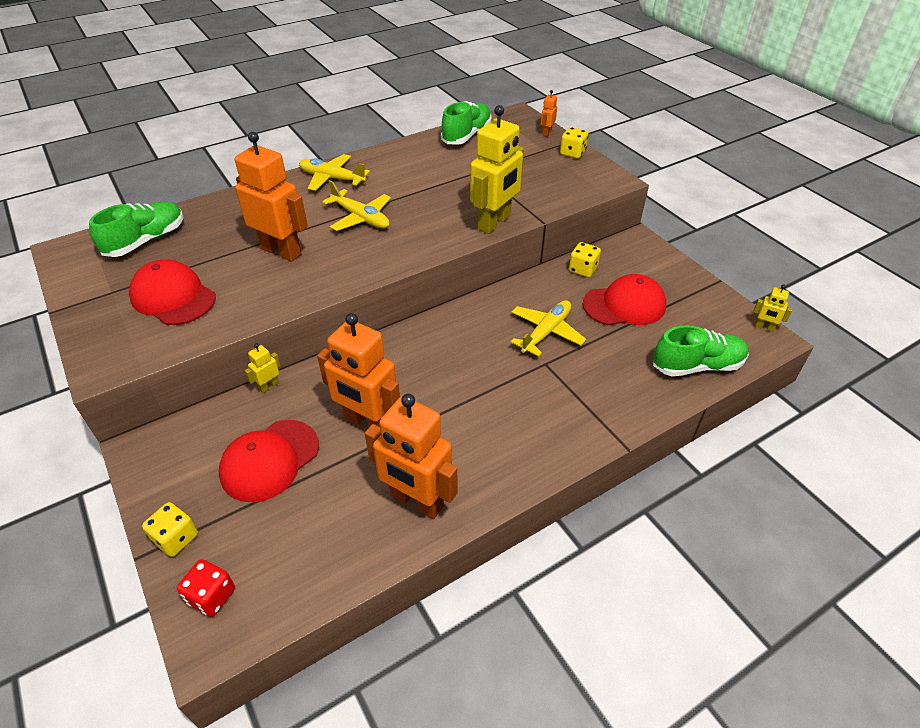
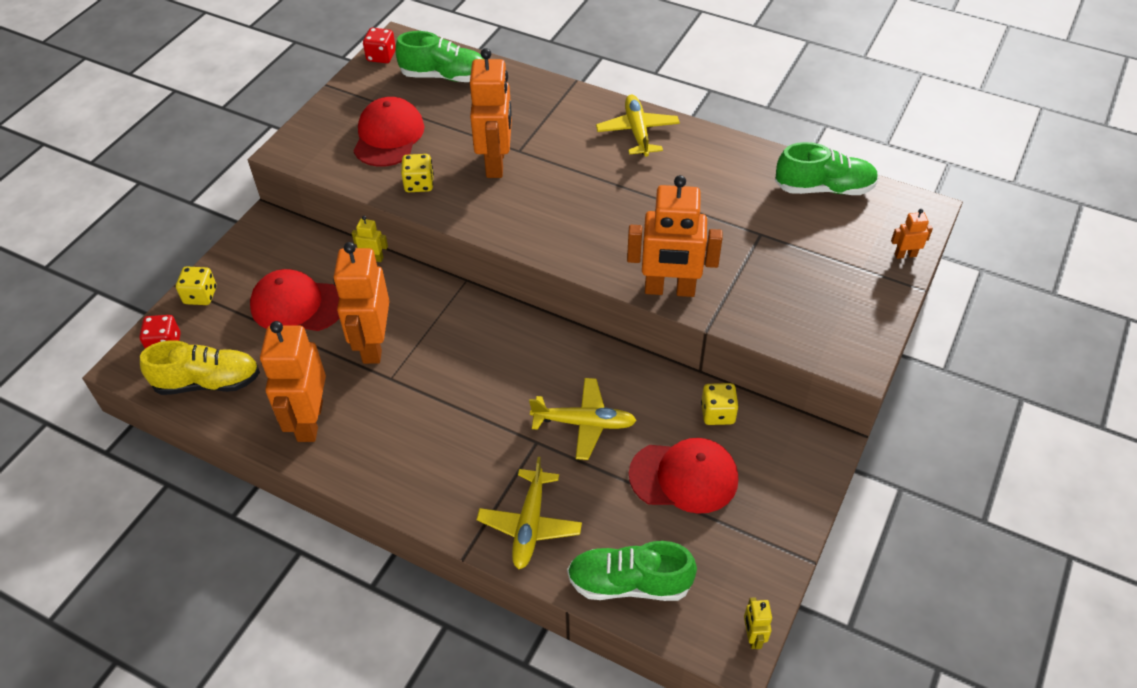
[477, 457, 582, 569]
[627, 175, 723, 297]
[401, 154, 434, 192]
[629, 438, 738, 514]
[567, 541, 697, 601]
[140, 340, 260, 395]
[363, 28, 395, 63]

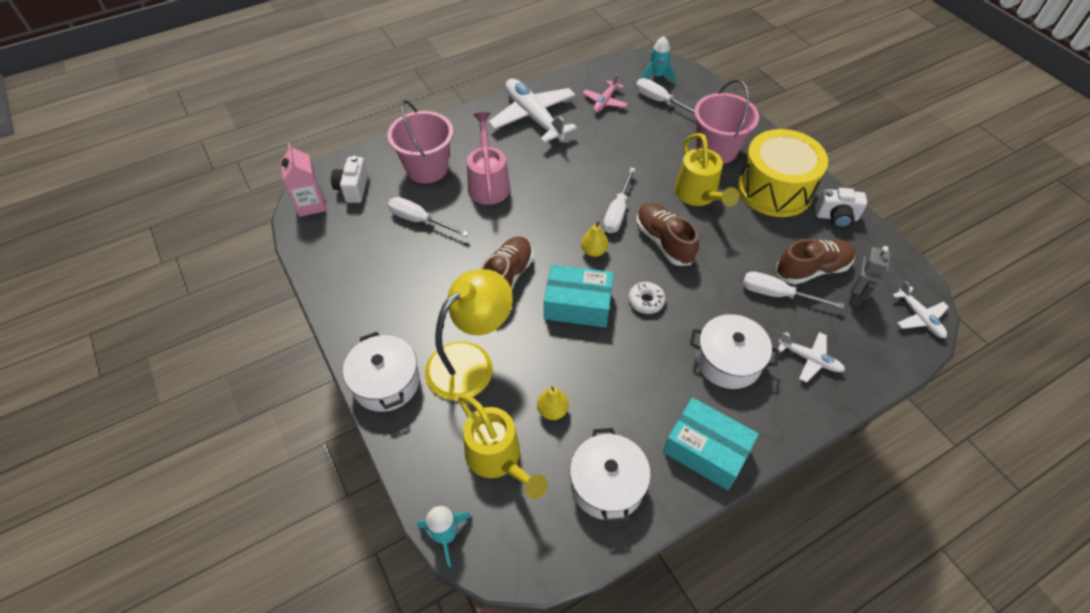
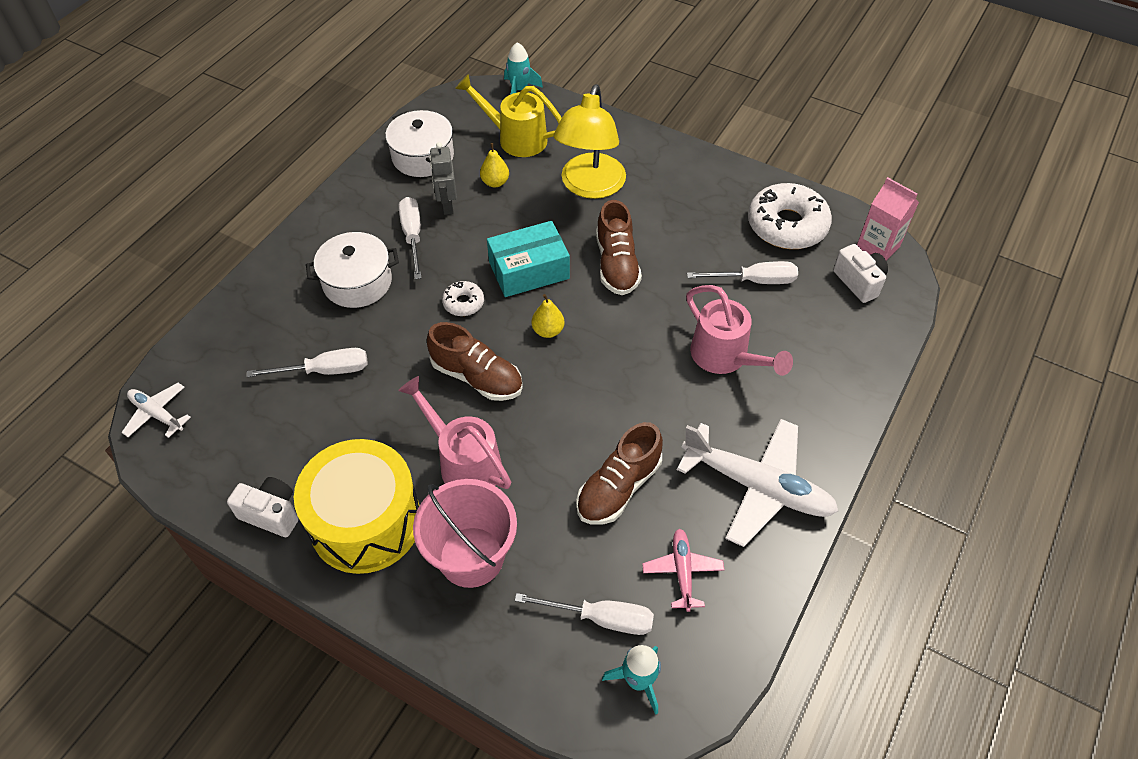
[343, 332, 420, 412] (first image)
[387, 100, 453, 183] (first image)
[399, 197, 422, 279]
[663, 397, 759, 490] (first image)
[398, 376, 511, 489]
[577, 422, 663, 524]
[778, 332, 845, 383] (first image)
[227, 477, 299, 537]
[429, 142, 457, 215]
[748, 183, 832, 249]

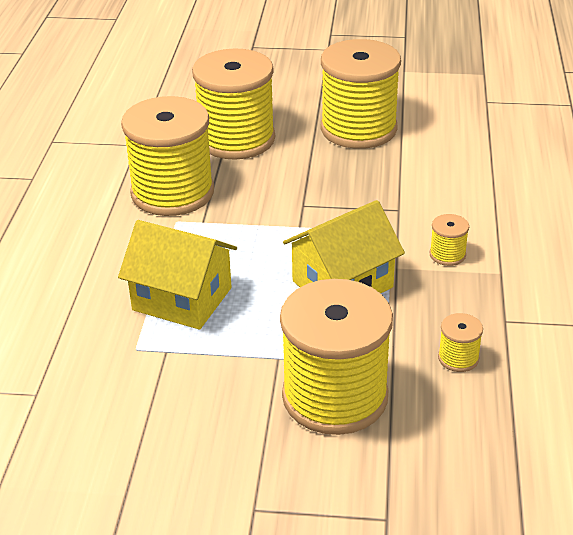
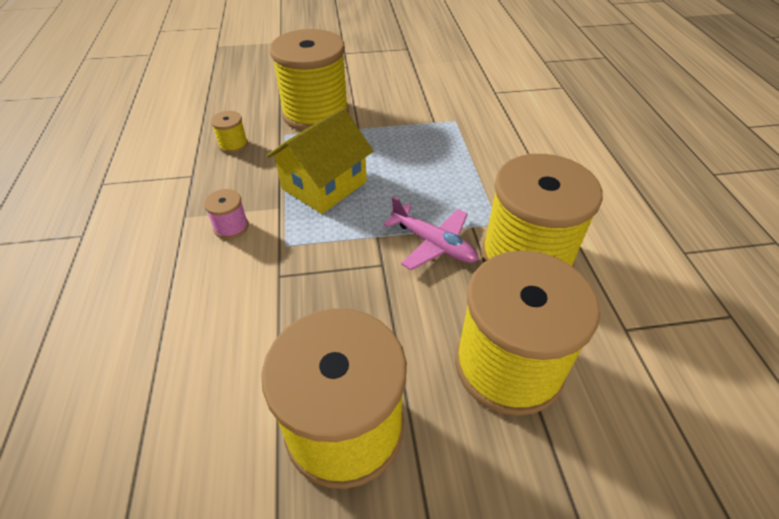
[118, 220, 237, 330] (first image)
[204, 189, 248, 239]
[383, 196, 478, 270]

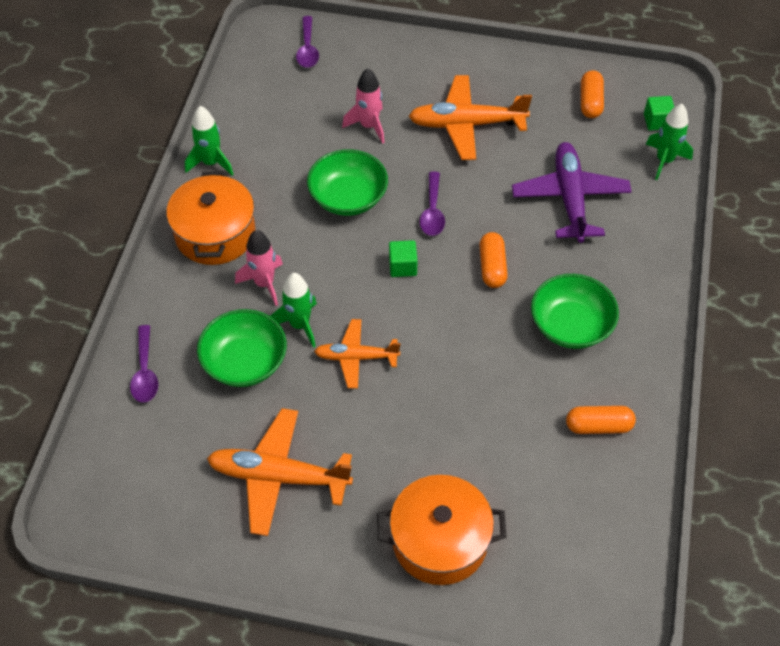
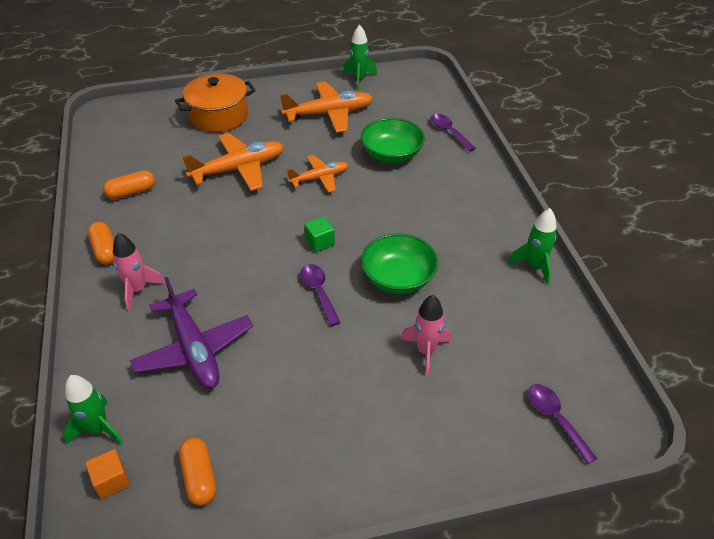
[166, 171, 255, 265] (first image)
[113, 233, 165, 311]
[343, 25, 377, 90]
[182, 133, 284, 191]
[87, 222, 114, 265]
[531, 274, 619, 349] (first image)
[85, 449, 130, 499]

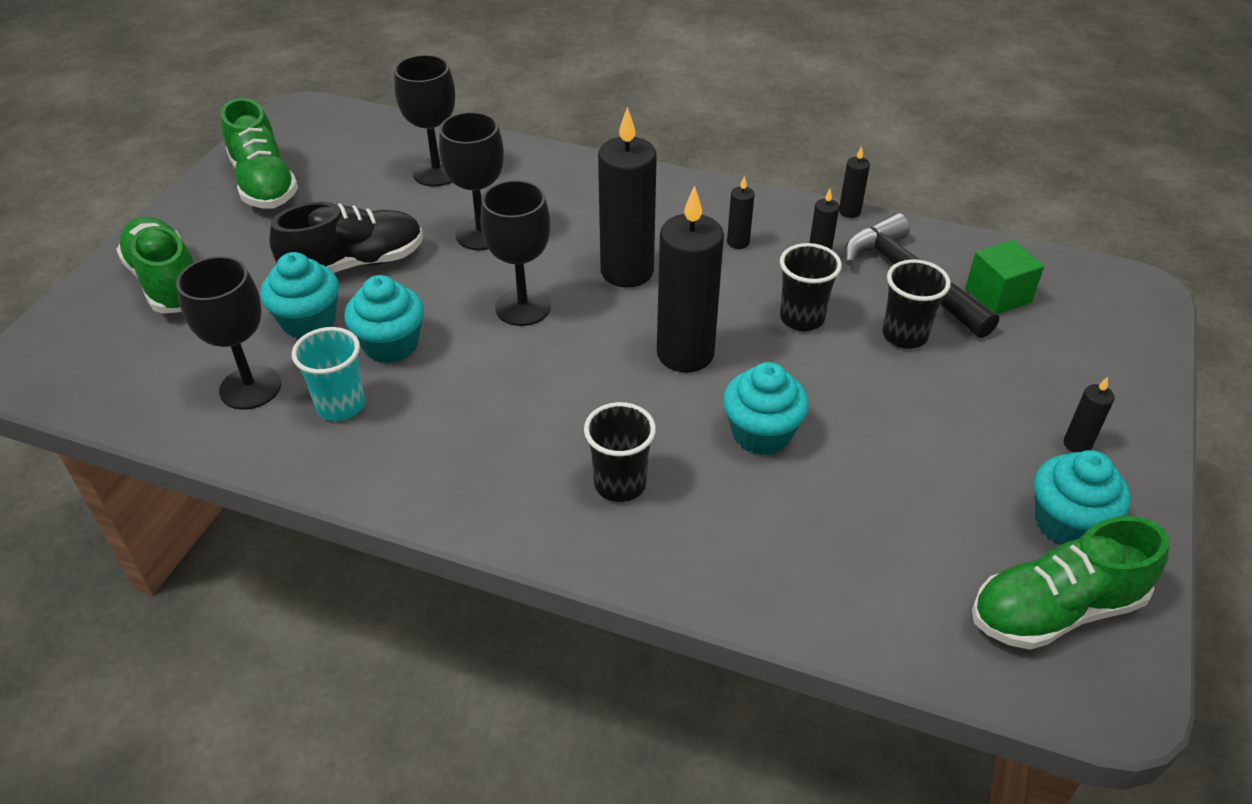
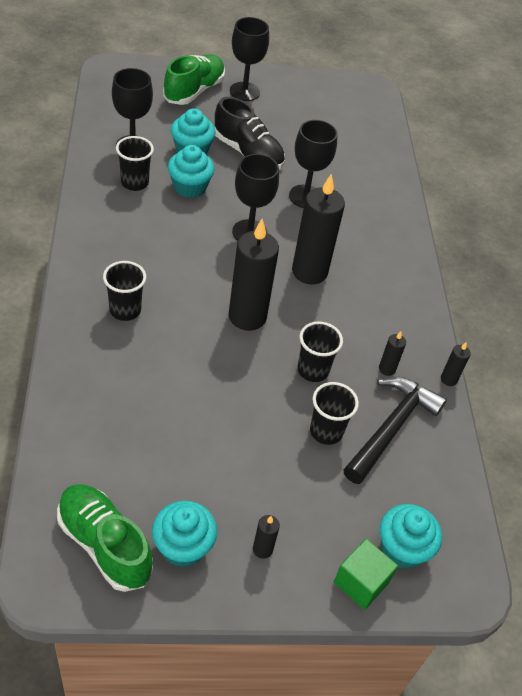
[221, 98, 298, 208] (first image)
[116, 136, 154, 191]
[230, 17, 269, 101]
[380, 504, 442, 569]
[727, 176, 755, 249] (first image)
[334, 539, 398, 610]

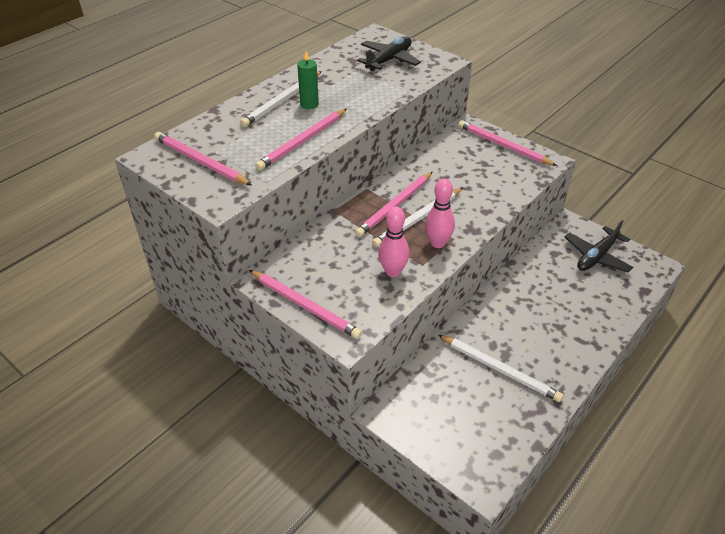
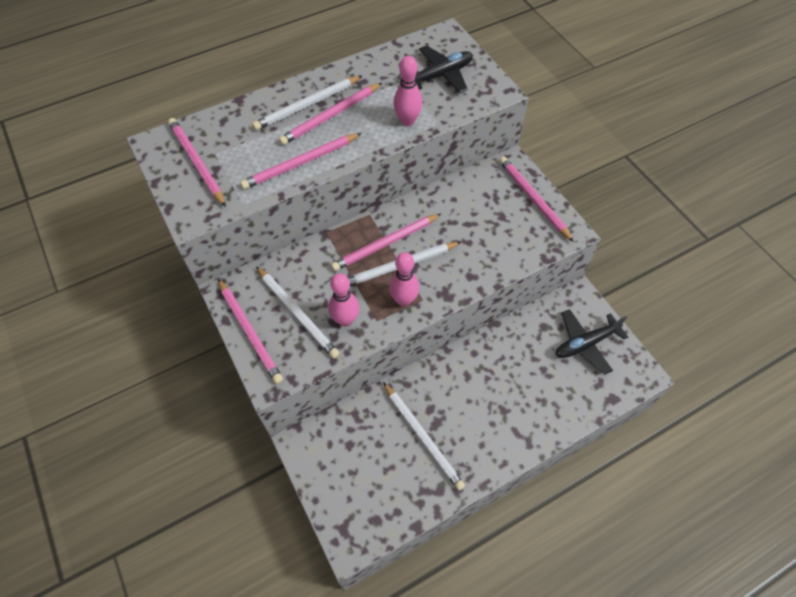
[278, 83, 382, 145]
[256, 266, 340, 359]
[394, 56, 422, 126]

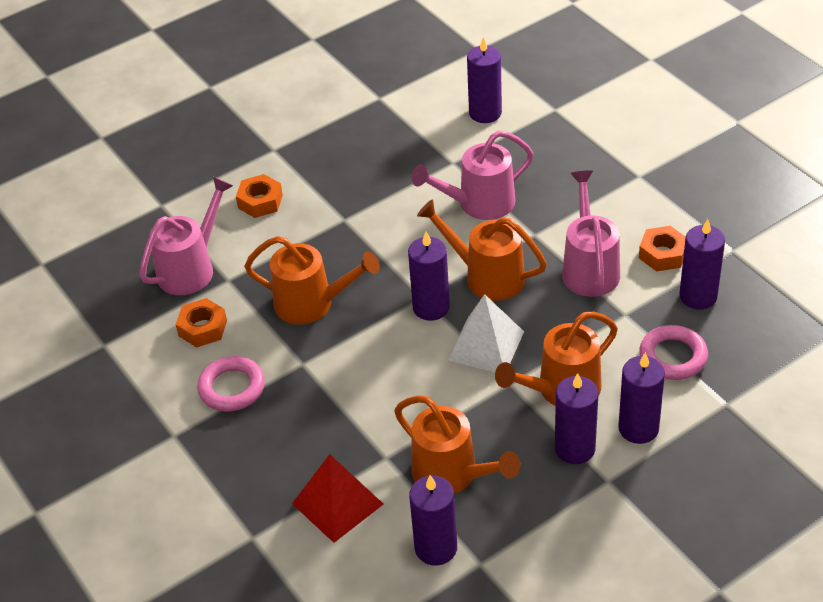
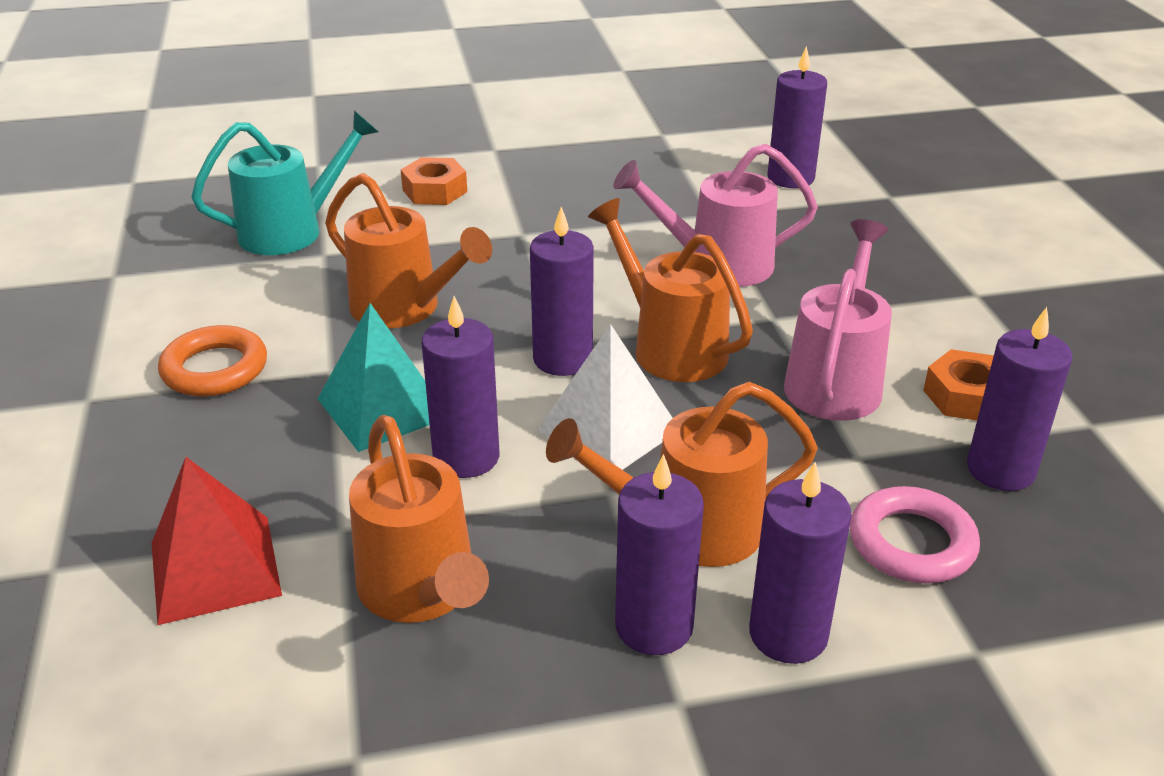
[191, 110, 379, 255]
[176, 298, 227, 347] (first image)
[158, 325, 267, 397]
[422, 296, 499, 478]
[318, 303, 430, 452]

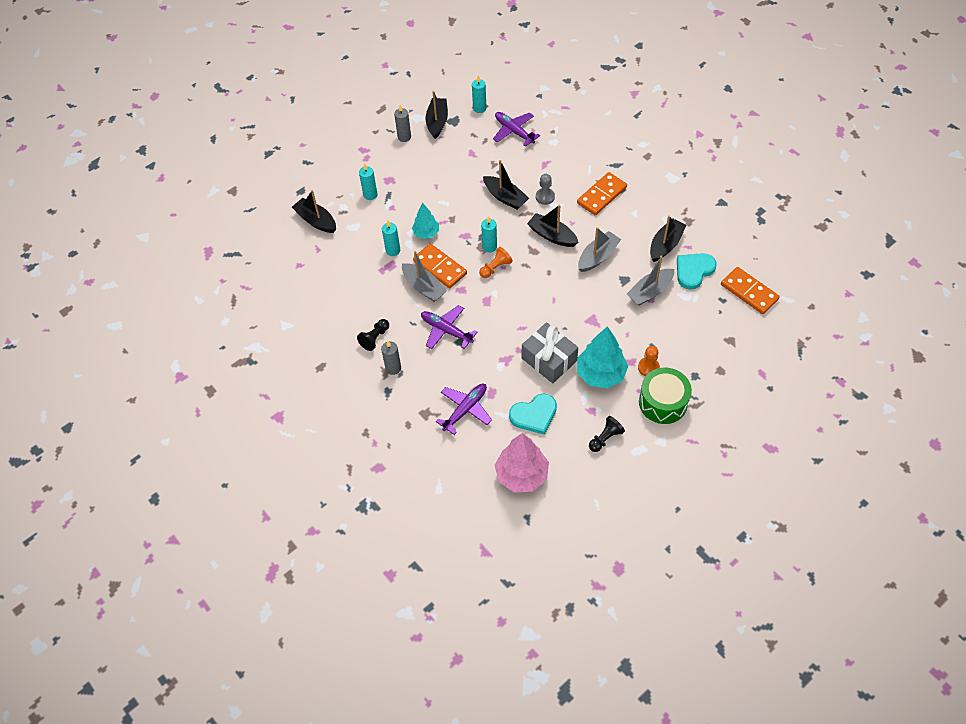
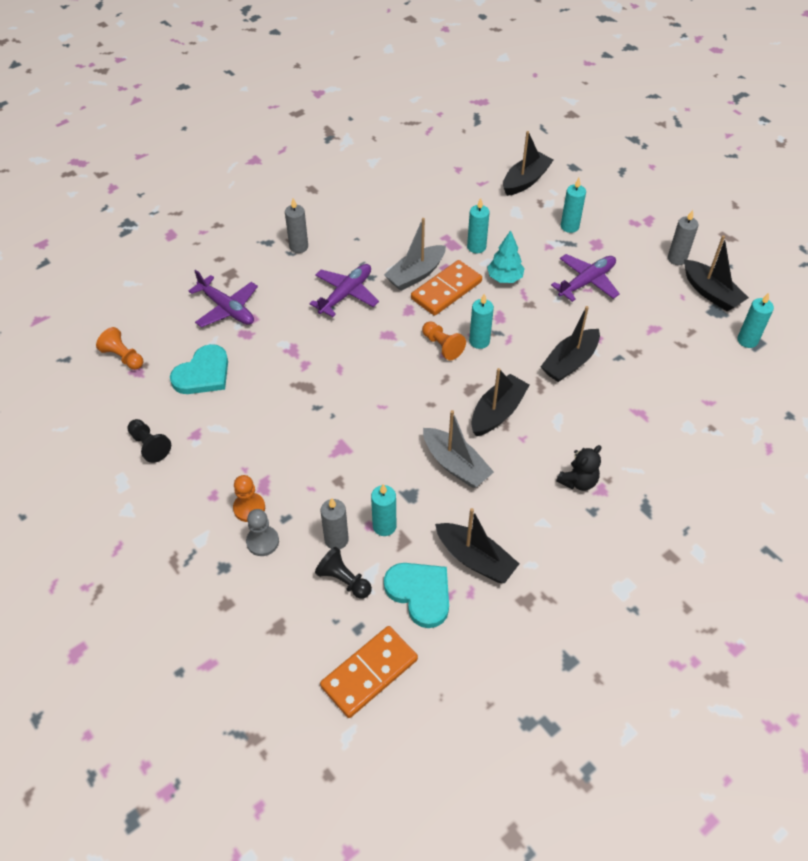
[315, 547, 372, 599]
[684, 235, 749, 311]
[551, 254, 620, 302]
[96, 327, 143, 370]
[170, 344, 228, 394]
[522, 322, 578, 383] (first image)
[246, 509, 279, 556]
[556, 445, 601, 491]
[577, 326, 628, 389] (first image)
[371, 484, 396, 536]
[639, 368, 692, 424] (first image)
[320, 498, 349, 549]

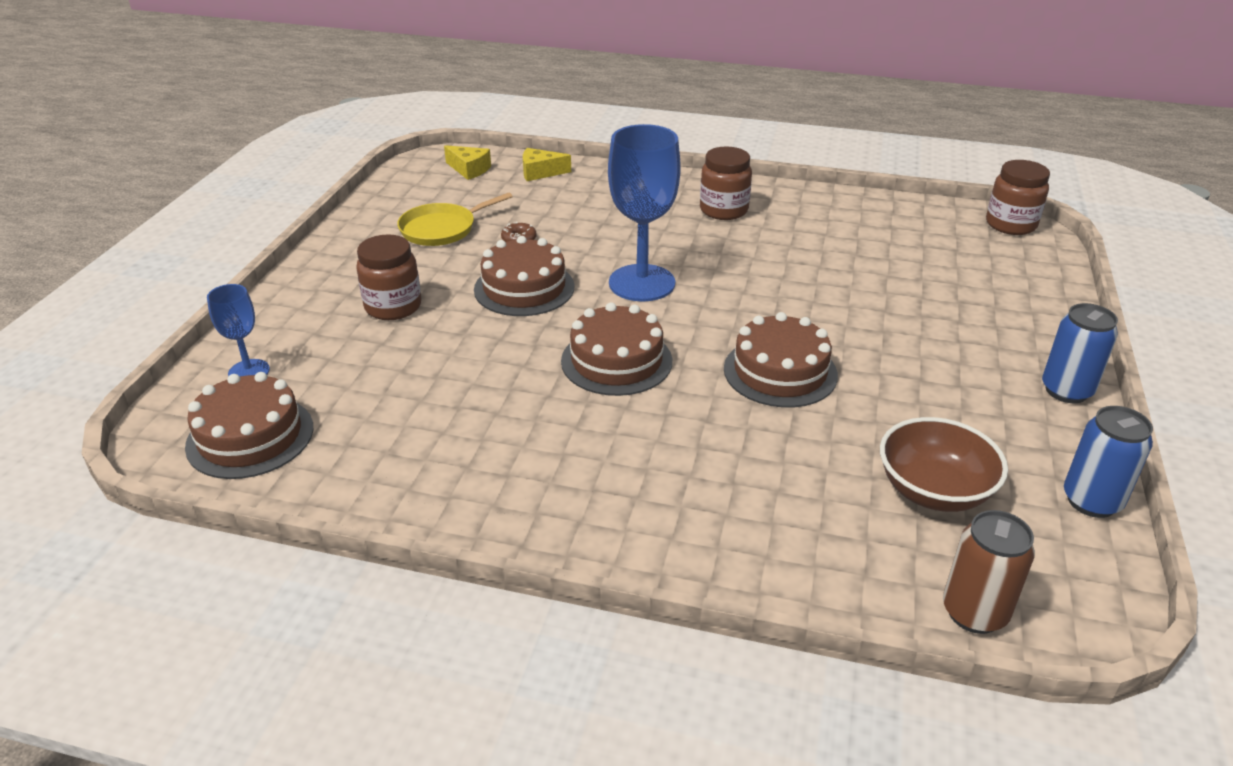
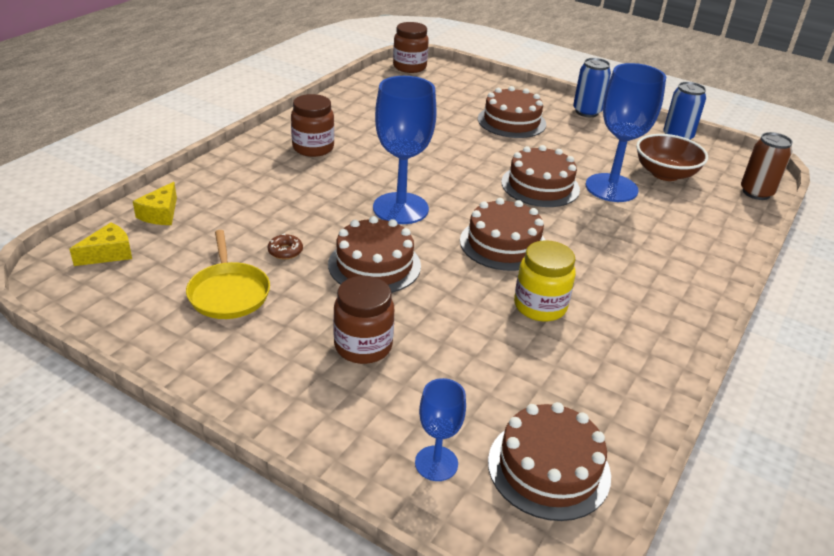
[478, 86, 546, 138]
[514, 240, 576, 322]
[586, 63, 666, 202]

